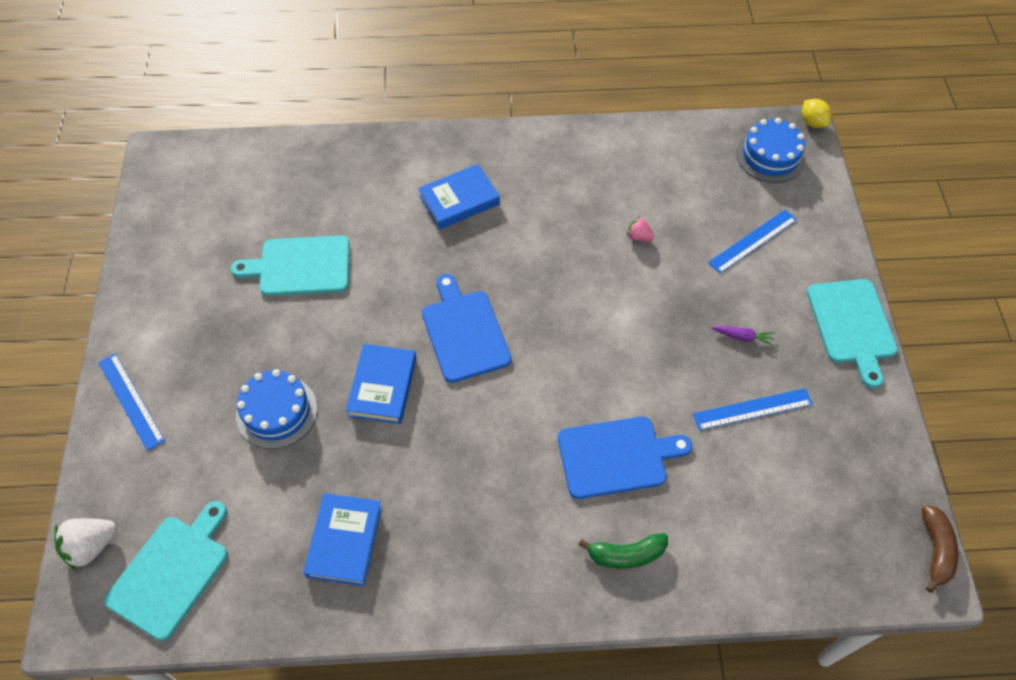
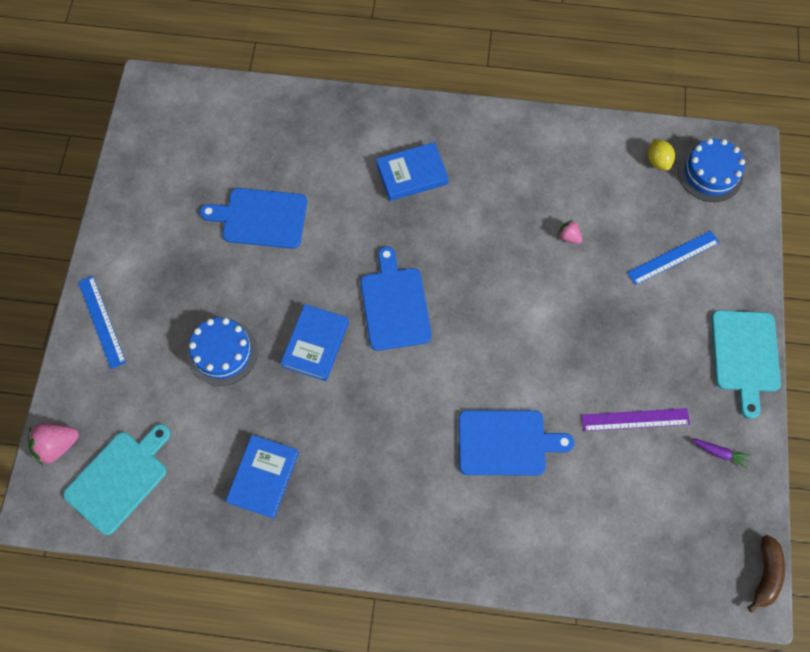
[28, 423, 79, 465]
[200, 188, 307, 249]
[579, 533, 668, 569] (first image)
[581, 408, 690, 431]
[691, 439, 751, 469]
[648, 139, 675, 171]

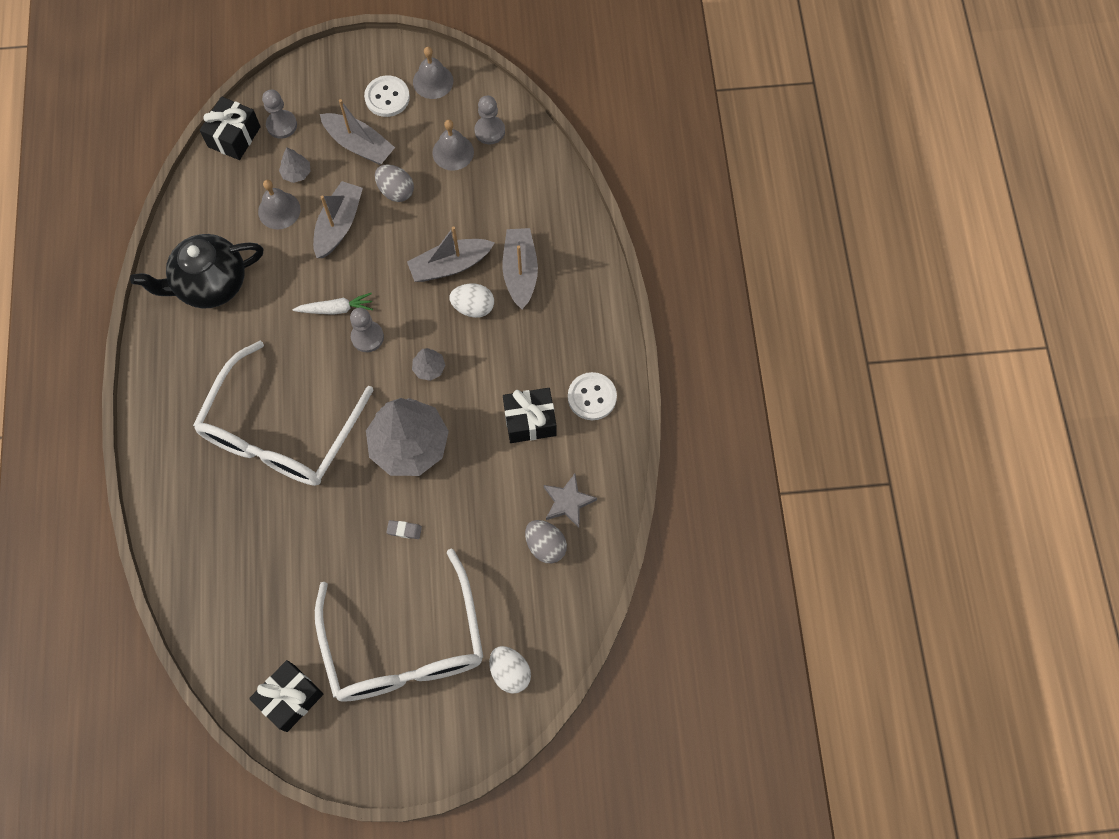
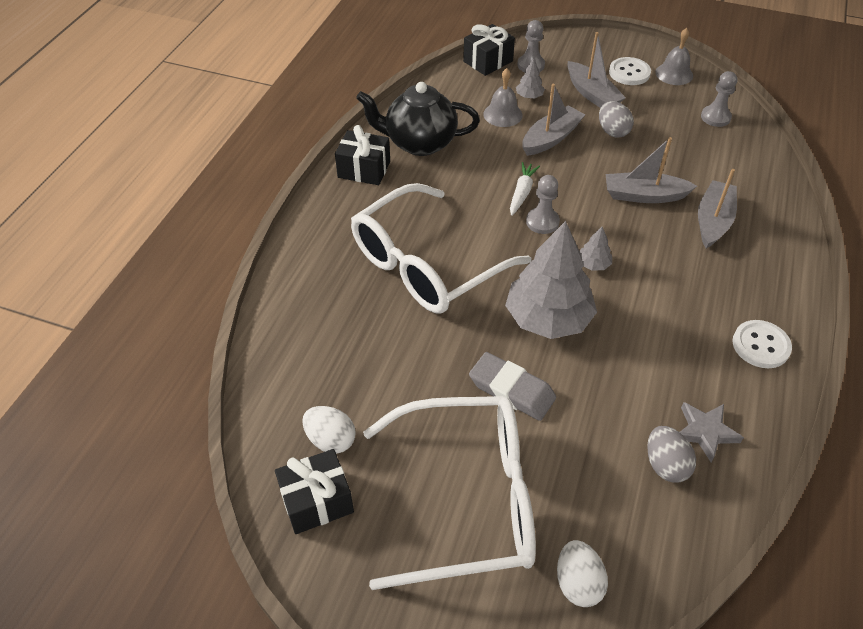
[510, 162, 540, 216]
[363, 396, 536, 590]
[469, 352, 556, 421]
[432, 120, 474, 171] (first image)
[302, 406, 356, 454]
[335, 125, 390, 185]

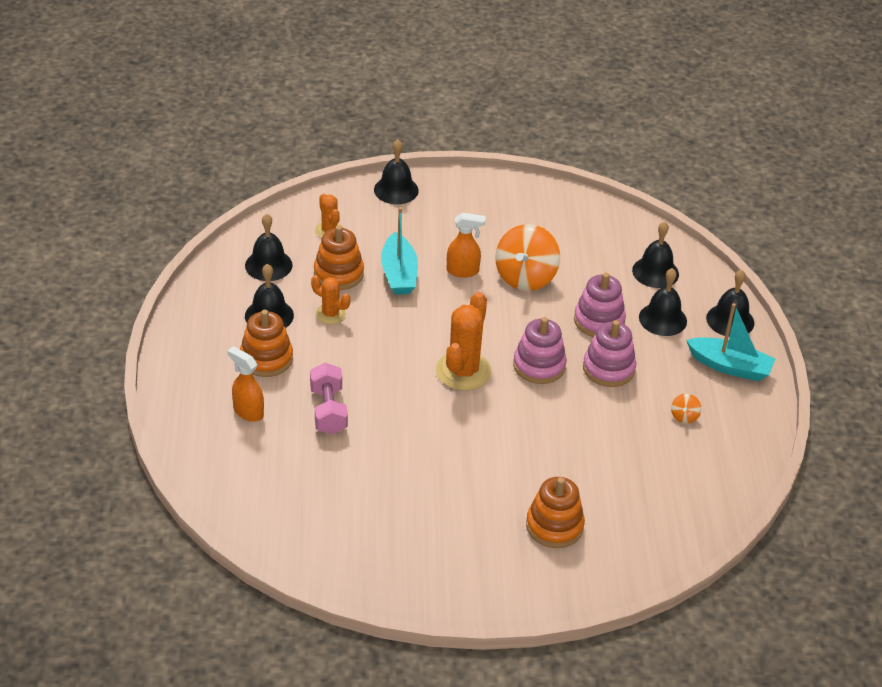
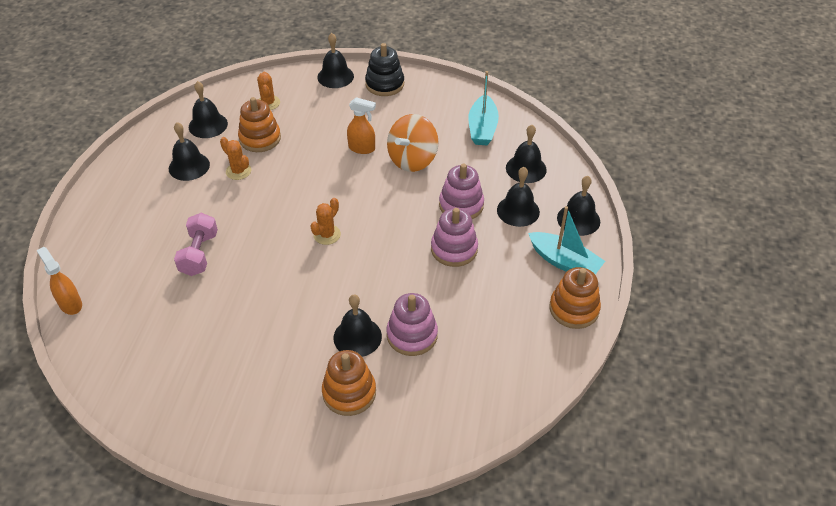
[37, 247, 82, 315]
[549, 267, 601, 329]
[468, 71, 499, 145]
[311, 198, 341, 245]
[387, 293, 438, 356]
[671, 394, 702, 424] (first image)
[333, 295, 382, 357]
[365, 43, 404, 96]

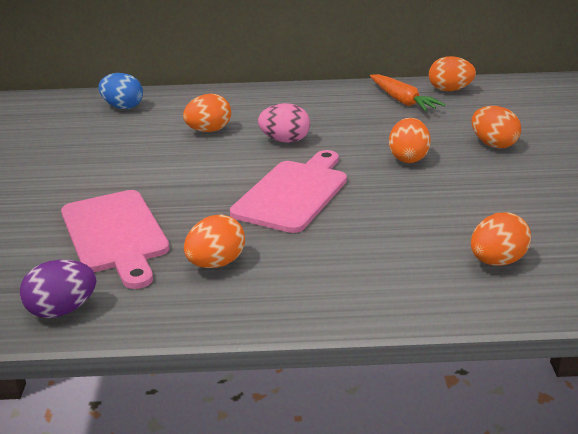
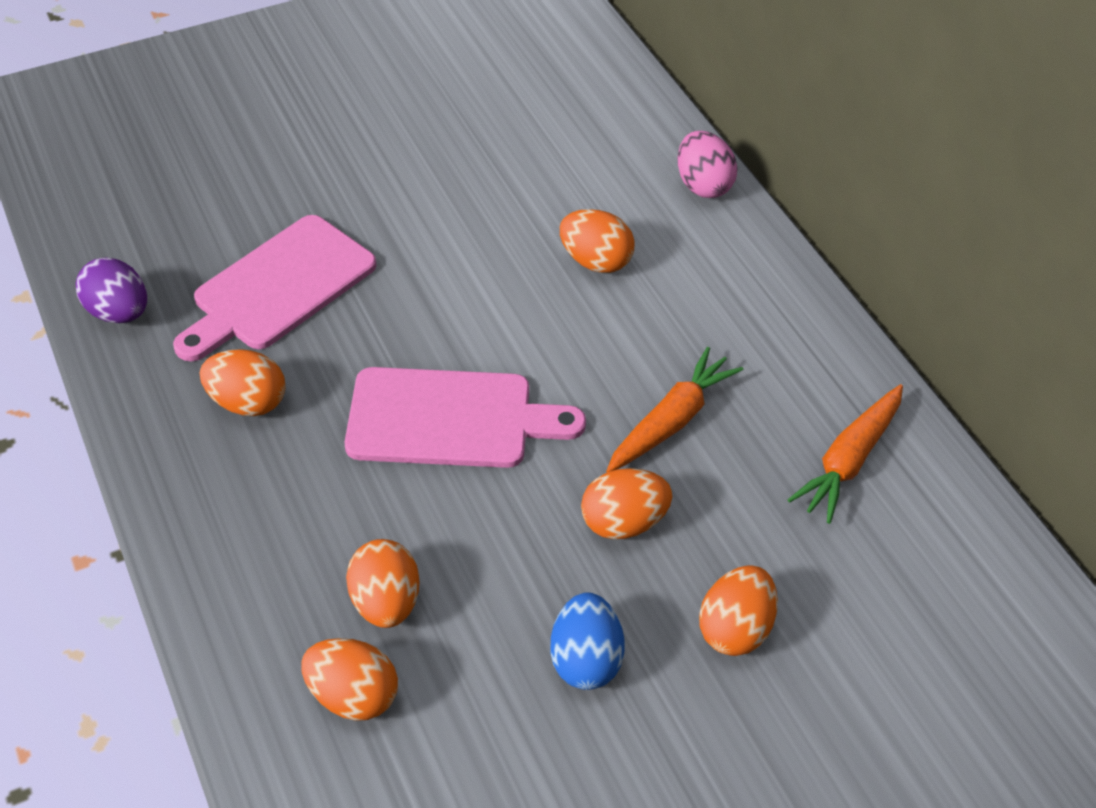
[551, 592, 625, 690]
[678, 131, 738, 198]
[346, 539, 420, 628]
[606, 347, 743, 472]

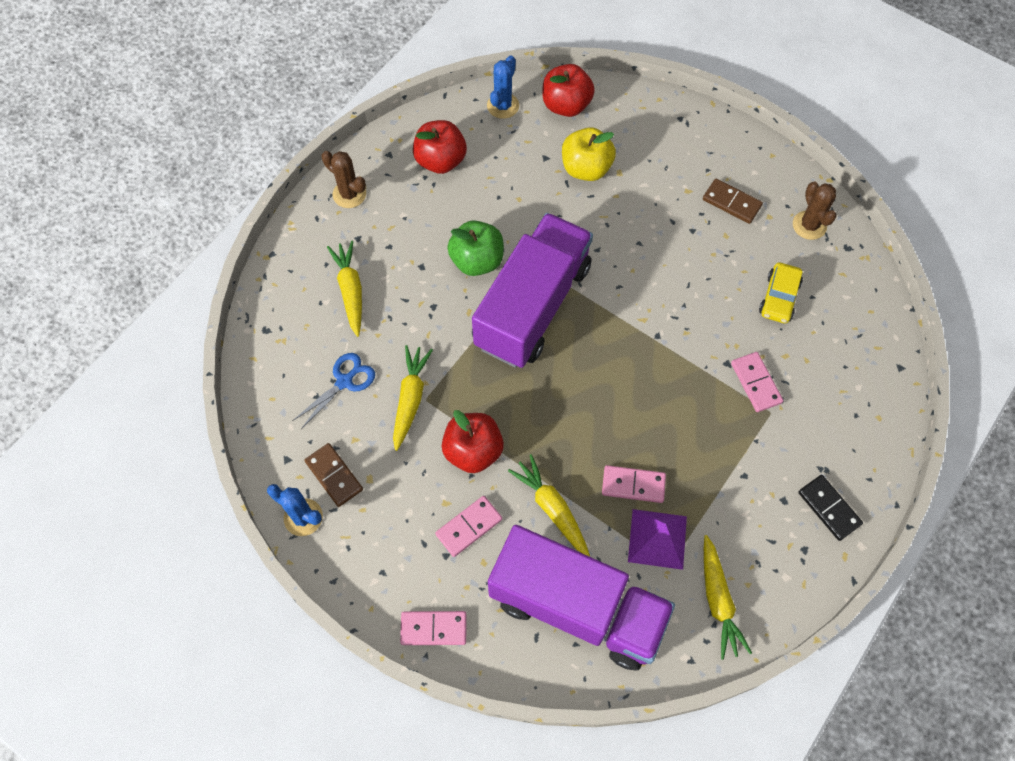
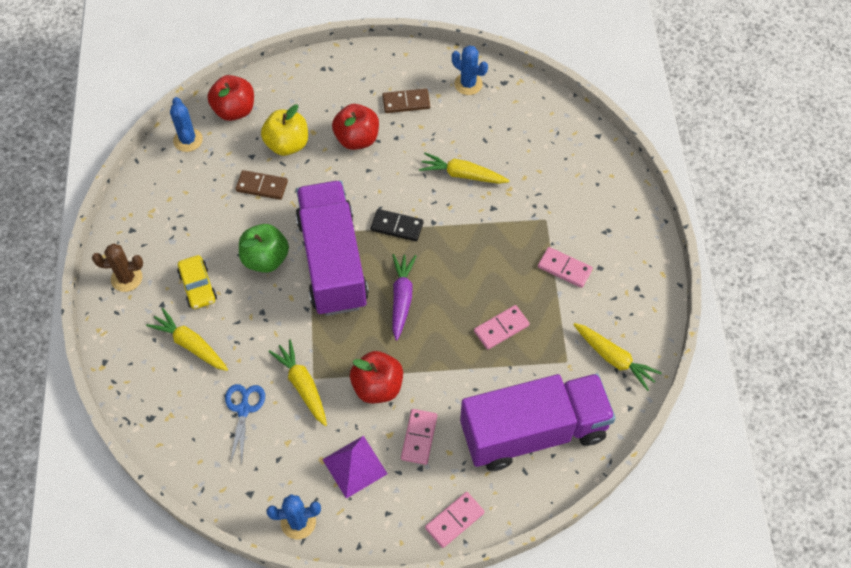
[236, 170, 288, 200]
[332, 104, 379, 150]
[419, 152, 510, 184]
[322, 436, 388, 499]
[538, 247, 593, 288]
[177, 255, 217, 309]
[452, 45, 488, 95]
[371, 209, 423, 241]
[392, 254, 416, 341]

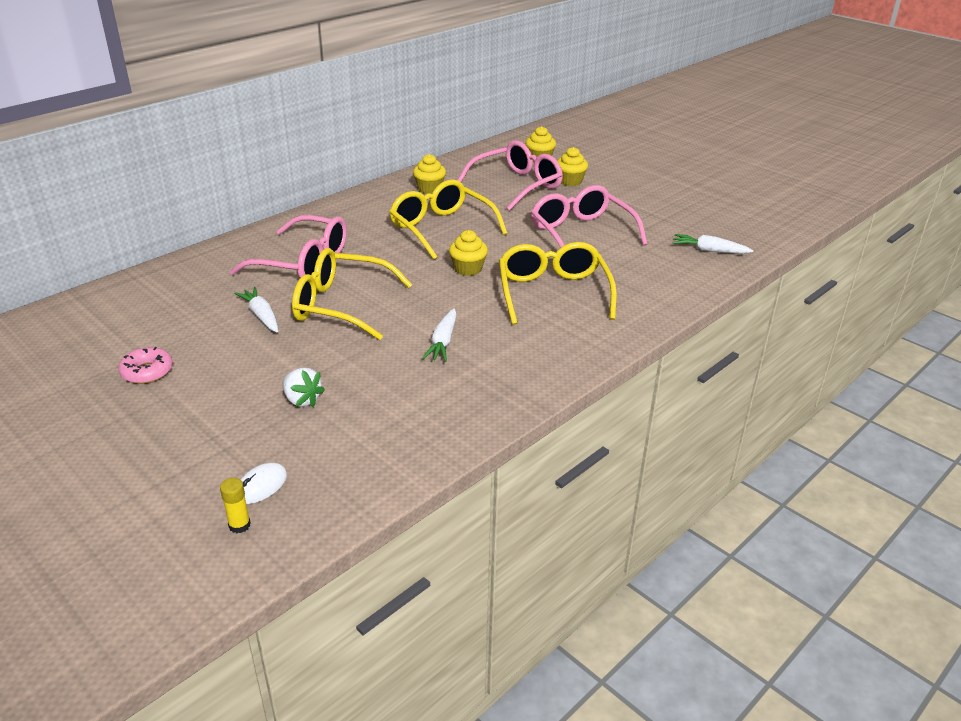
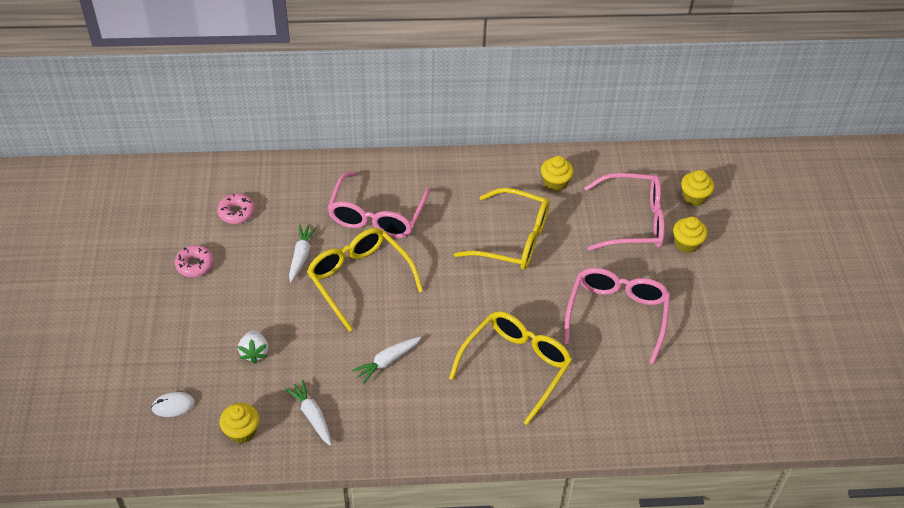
[220, 478, 251, 533] (first image)
[327, 172, 430, 238]
[454, 188, 550, 270]
[219, 403, 259, 444]
[285, 380, 332, 446]
[217, 194, 255, 224]

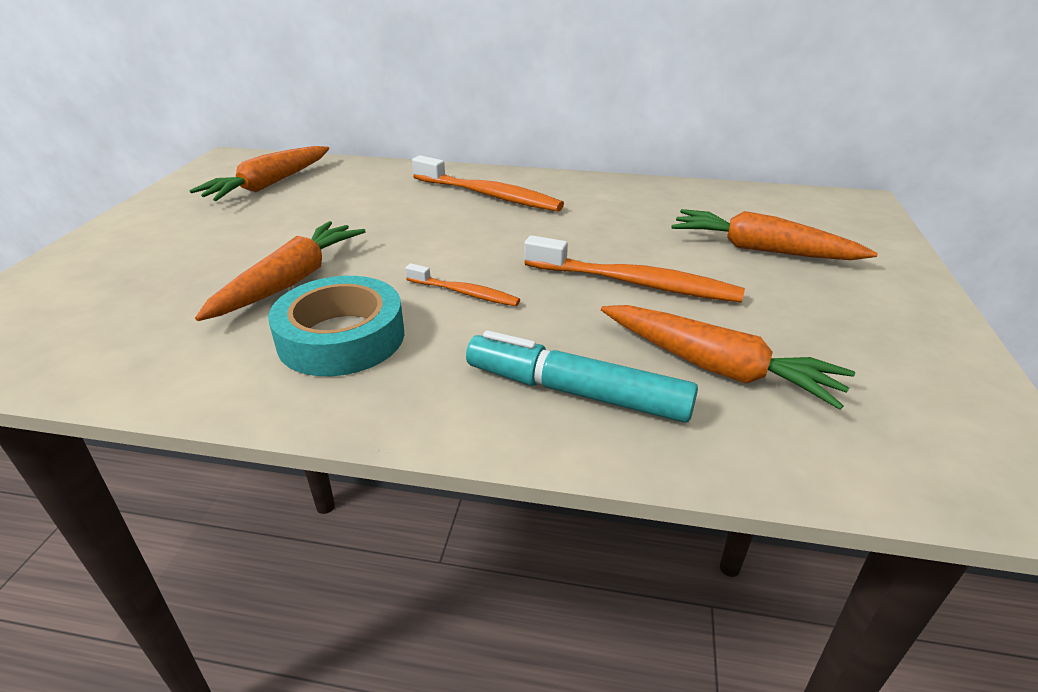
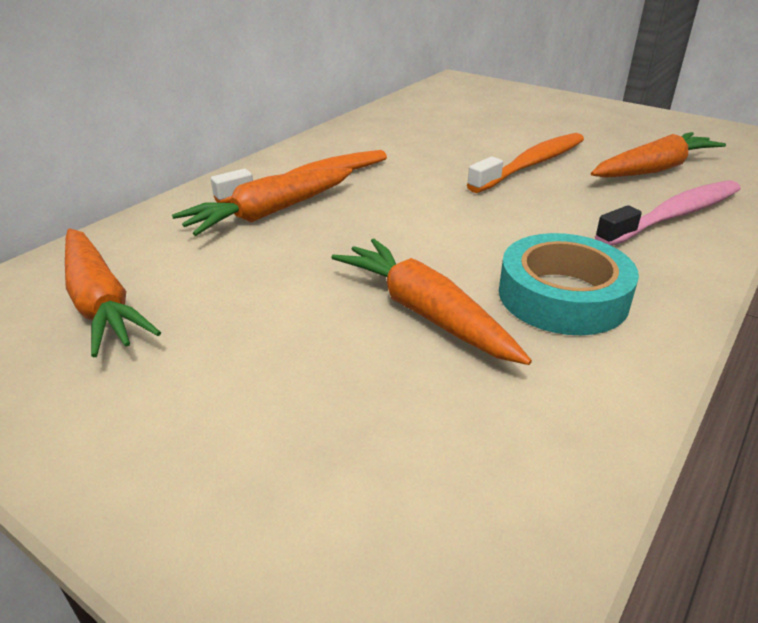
[405, 263, 520, 306] (first image)
[595, 180, 741, 246]
[172, 167, 352, 236]

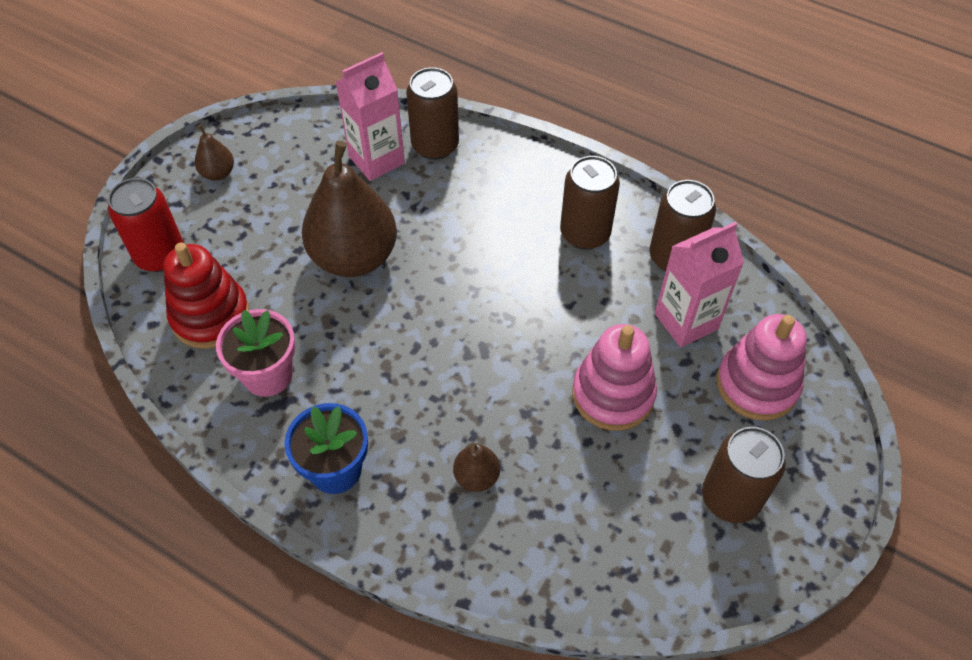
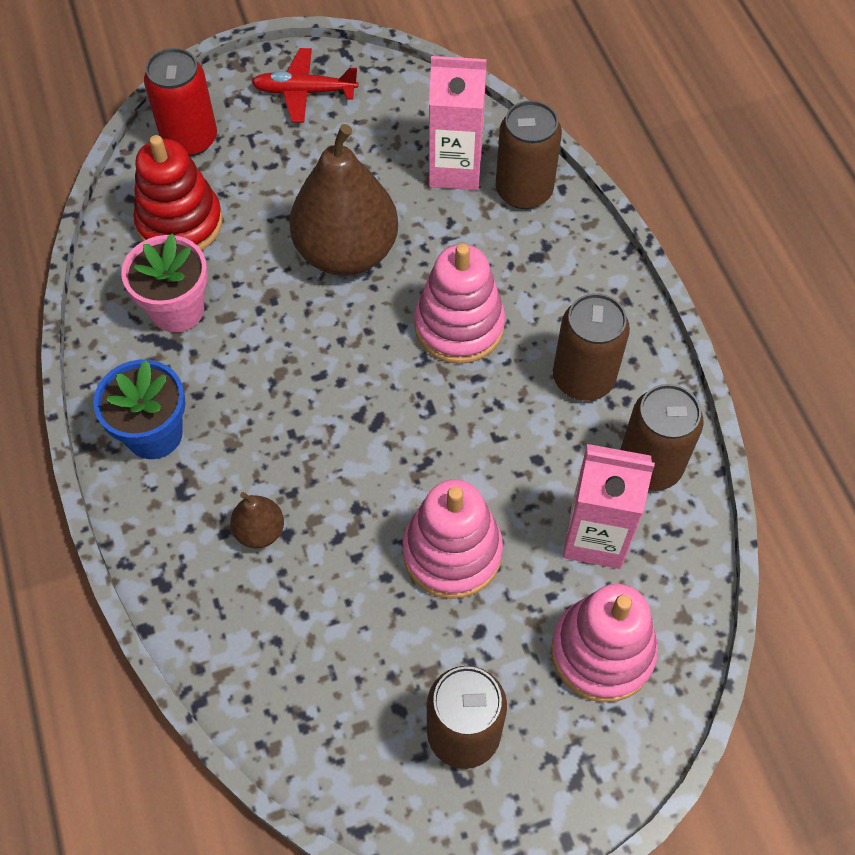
[251, 48, 358, 123]
[414, 244, 505, 364]

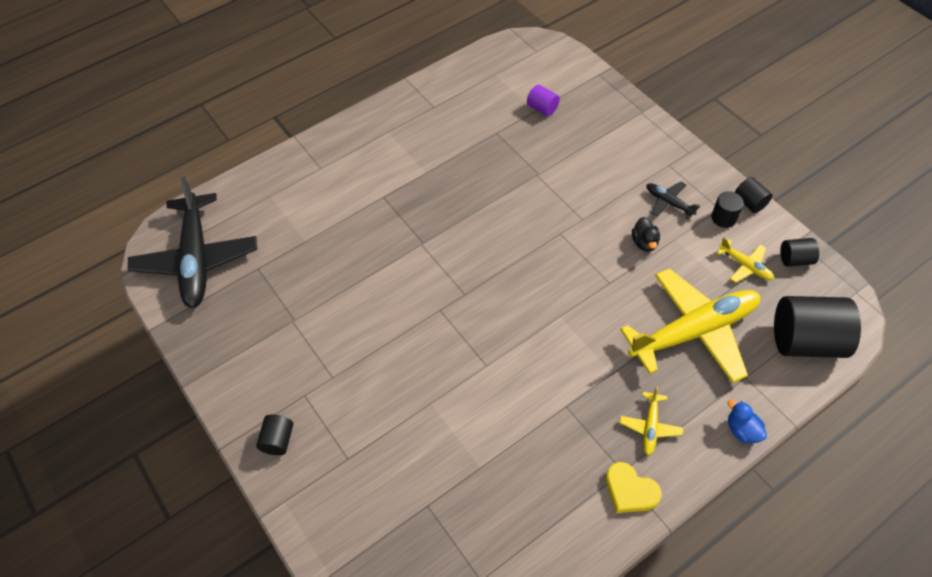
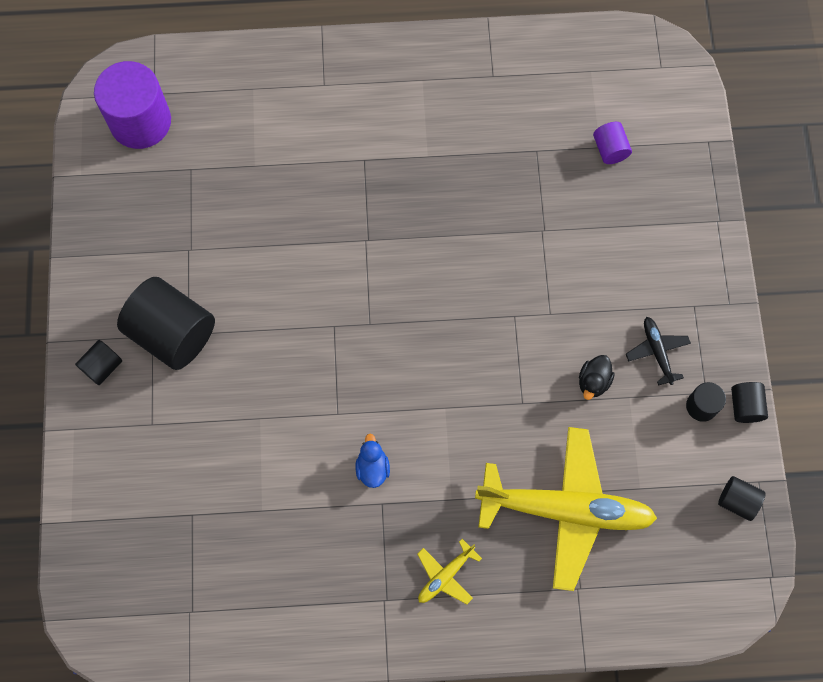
[94, 61, 171, 149]
[606, 462, 662, 513] (first image)
[716, 238, 774, 283] (first image)
[356, 434, 390, 488]
[117, 277, 215, 370]

